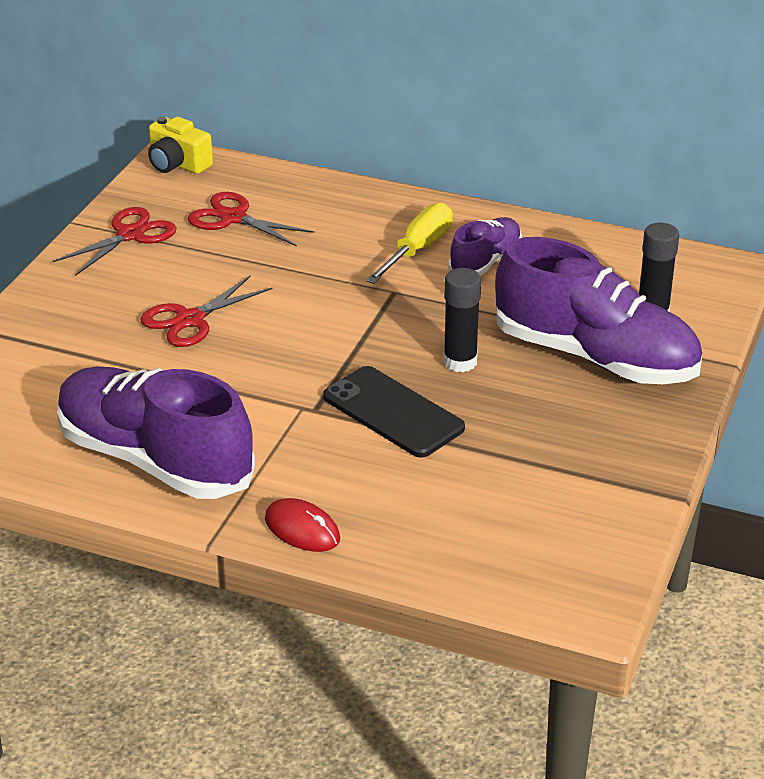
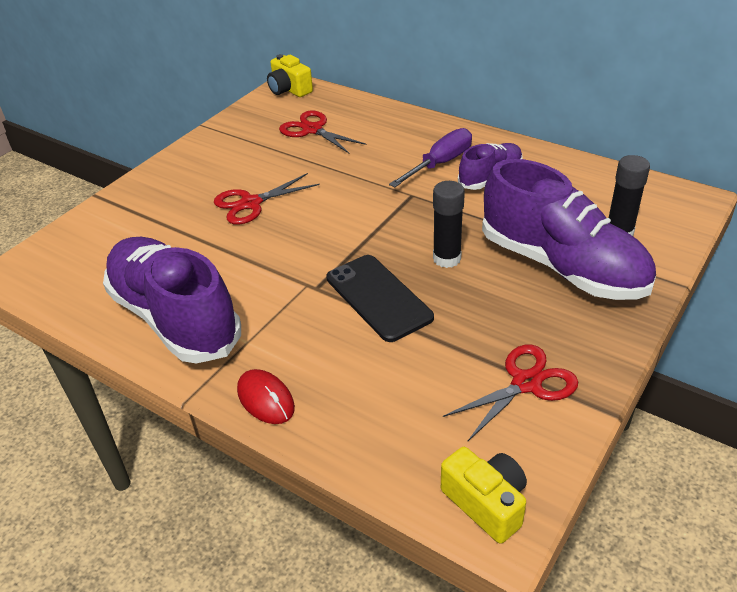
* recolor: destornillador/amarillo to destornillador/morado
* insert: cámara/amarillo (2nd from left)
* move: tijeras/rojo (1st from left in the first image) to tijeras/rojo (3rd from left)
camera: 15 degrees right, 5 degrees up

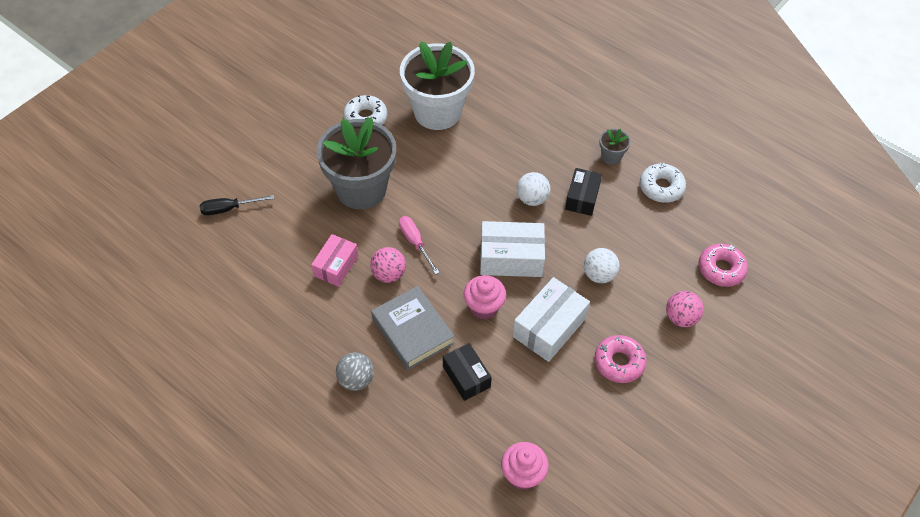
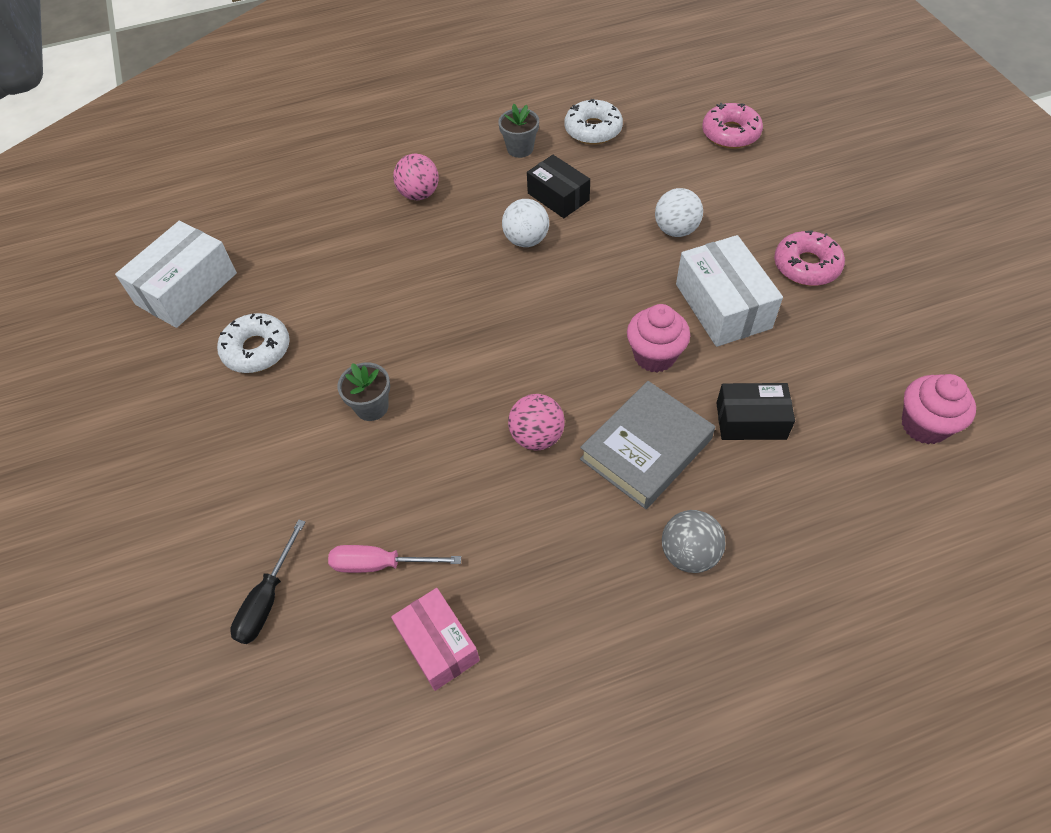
* move: caja/blanco (1st from left)
* move: destornillador/rosa
* resize: maceta/gris (1st from left) x0.41
* move: caja/rosa
* move: pelota/rosa (2nd from left in the first image) to pelota/rosa (1st from left)
* rotate: libro/gris 45 degrees counterclockwise
* delete: maceta/blanco
camera: 55 degrees left, 0 degrees up

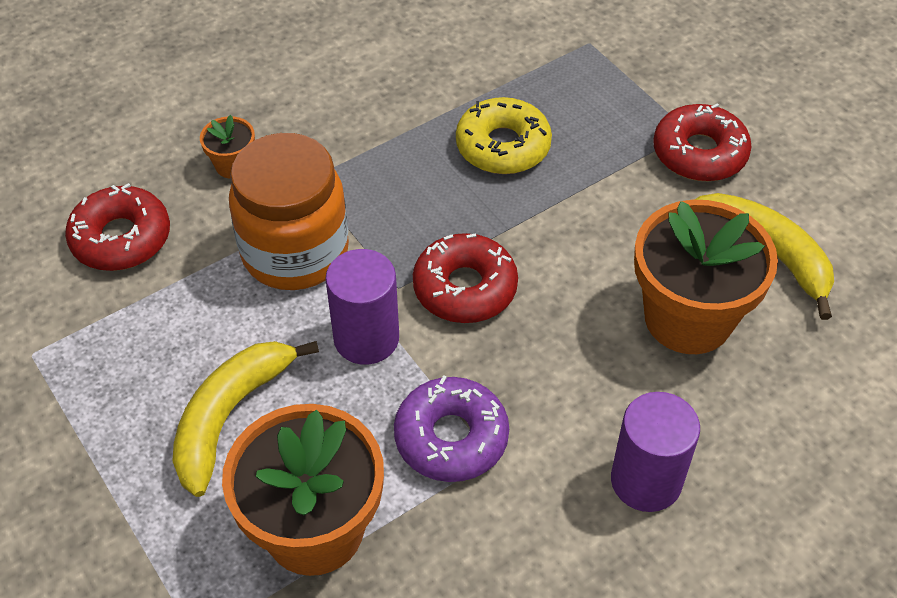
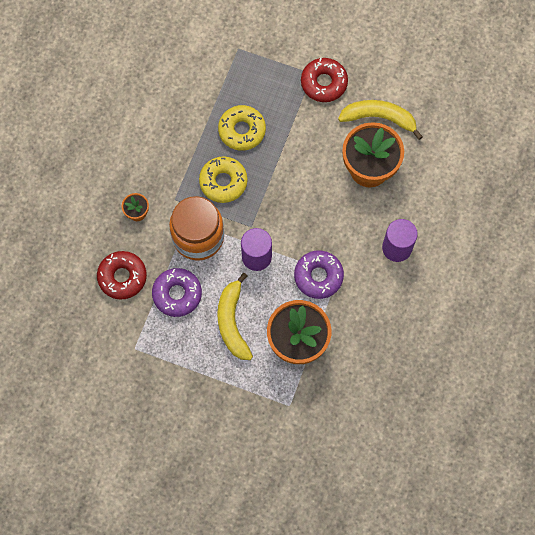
* insert: rosquilla/morado (1st from left)
* insert: rosquilla/amarillo (1st from left)
* delete: rosquilla/rojo (2nd from left)
camera: 35 degrees left, 20 degrees up

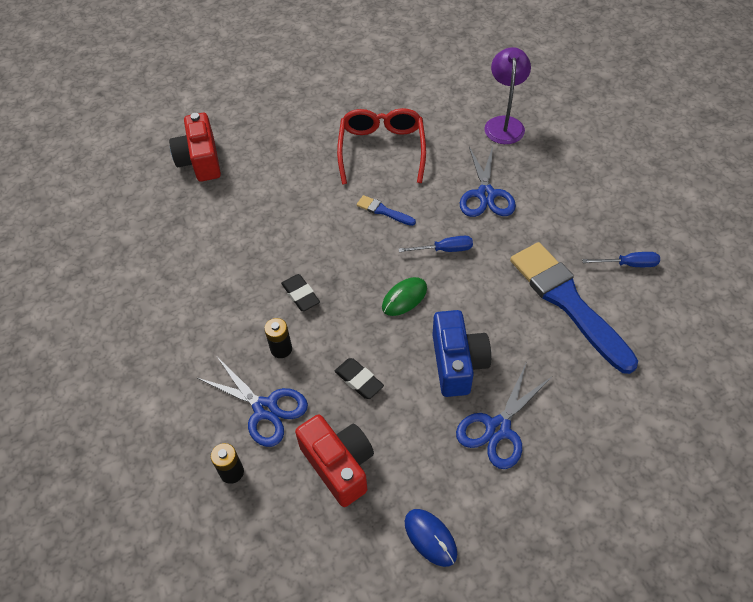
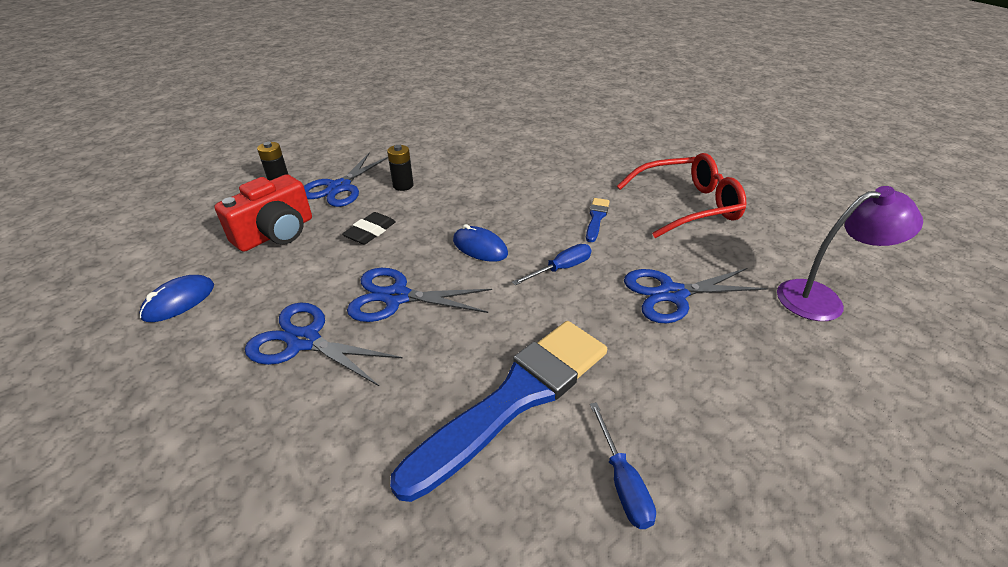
* replace: cámara/azul to tijeras/azul (3rd from left)
* recolor: ratón/verde to ratón/azul (2nd from left)
* rotate: destornillador/azul (1st from left) 105 degrees counterclockwise
* delete: cámara/rojo (1st from left)
* delete: goma de borrar/negro (1st from left)
camera: 75 degrees right, 15 degrees down

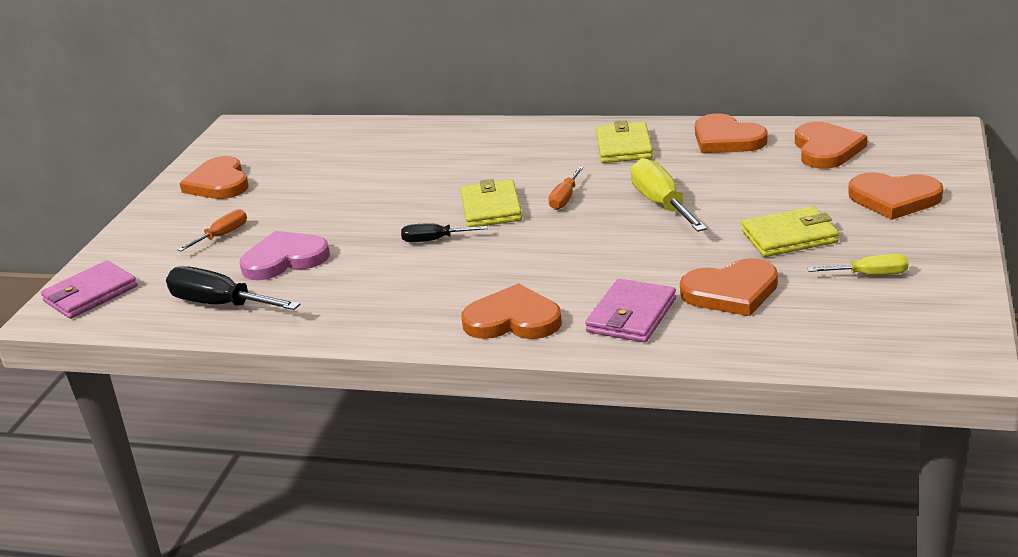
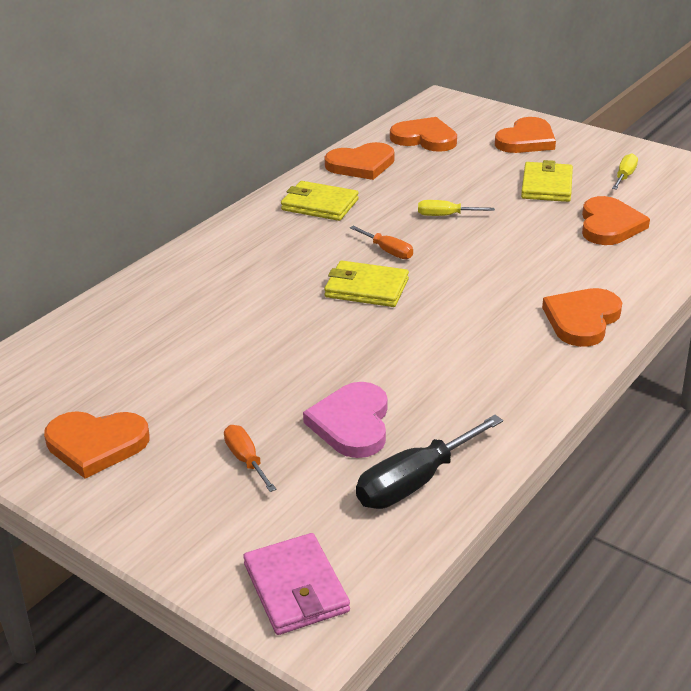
* resize: destornillador/amarillo (1st from left) x0.58
* delete: destornillador/negro (2nd from left)
* delete: cartera/rosa (2nd from left)
camera: 70 degrees left, 5 degrees up

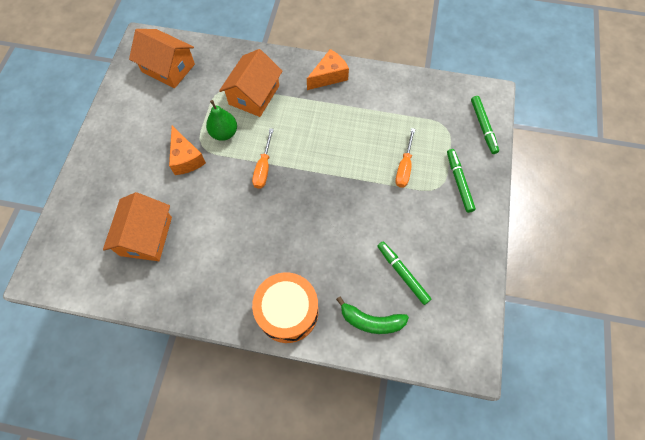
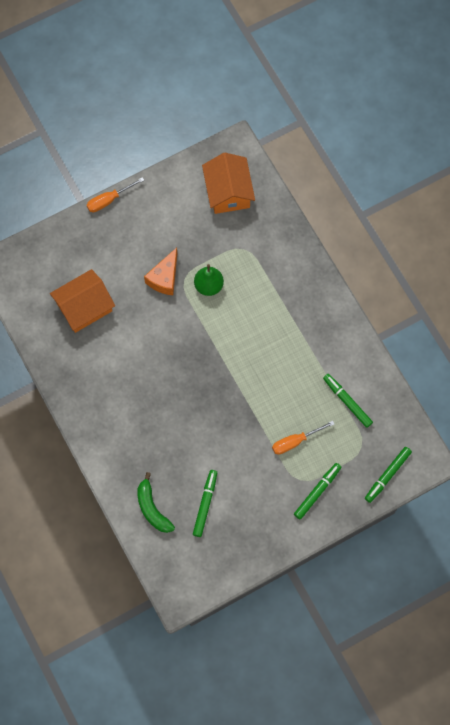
* move: destornillador/naranja (1st from left)
* insert: rotulador/verde (3rd from left)
* delete: casa/naranja (3rd from left)
* delete: tambor/naranja
* delete: queso/naranja (2nd from left)
camera: 50 degrees right, 5 degrees up

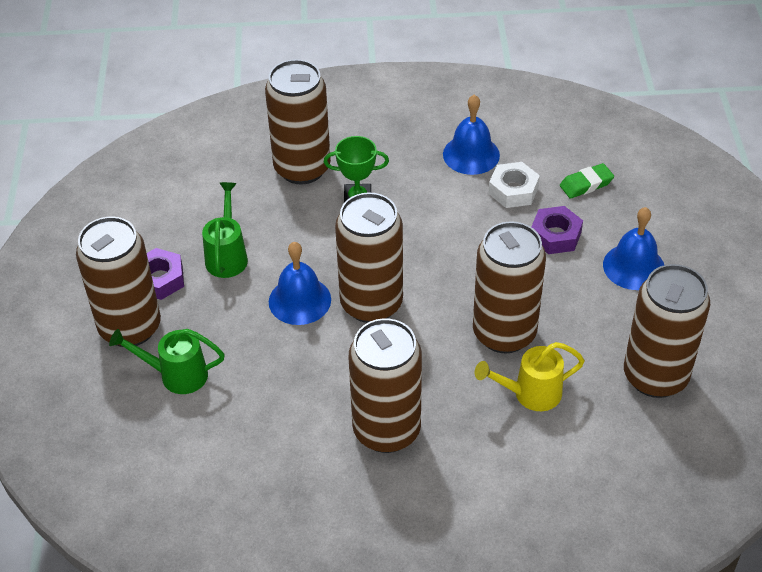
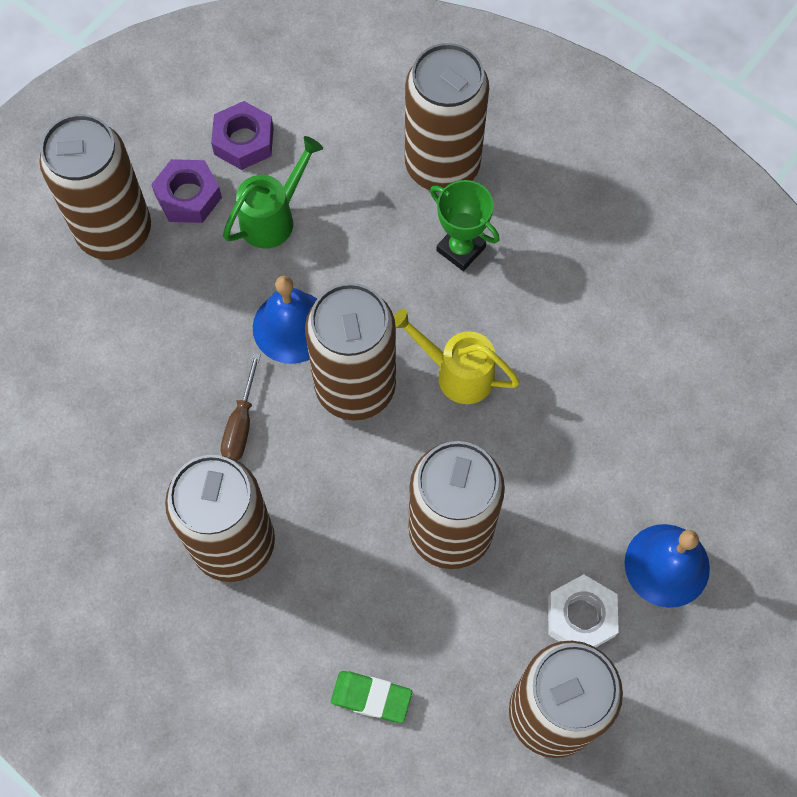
* move: tuerca/morado (2nd from left)
* insert: destornillador/marrón
* move: goma de borrar/verde
* move: regadera/amarillo
* move: tuerca/blanco
* delete: regadera/verde (1st from left)
* delete: campana/azul (2nd from left)
camera: 40 degrees right, 20 degrees up

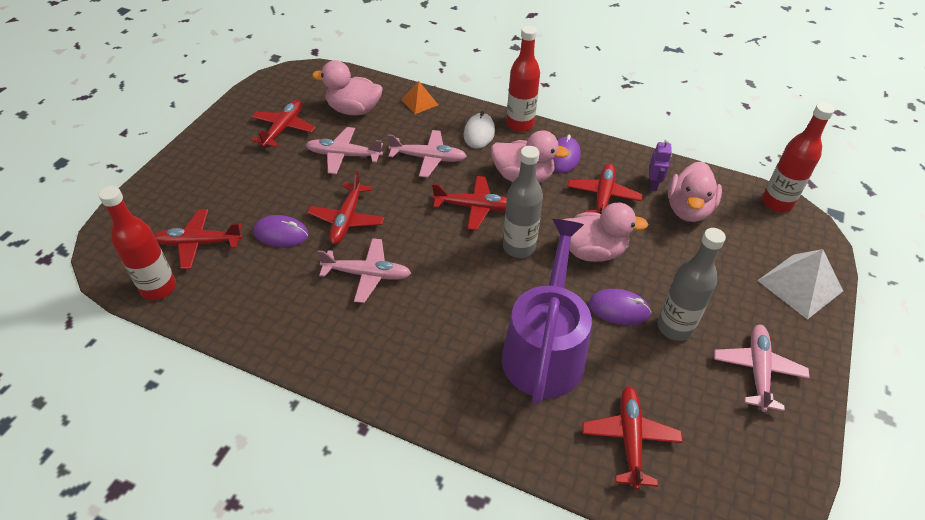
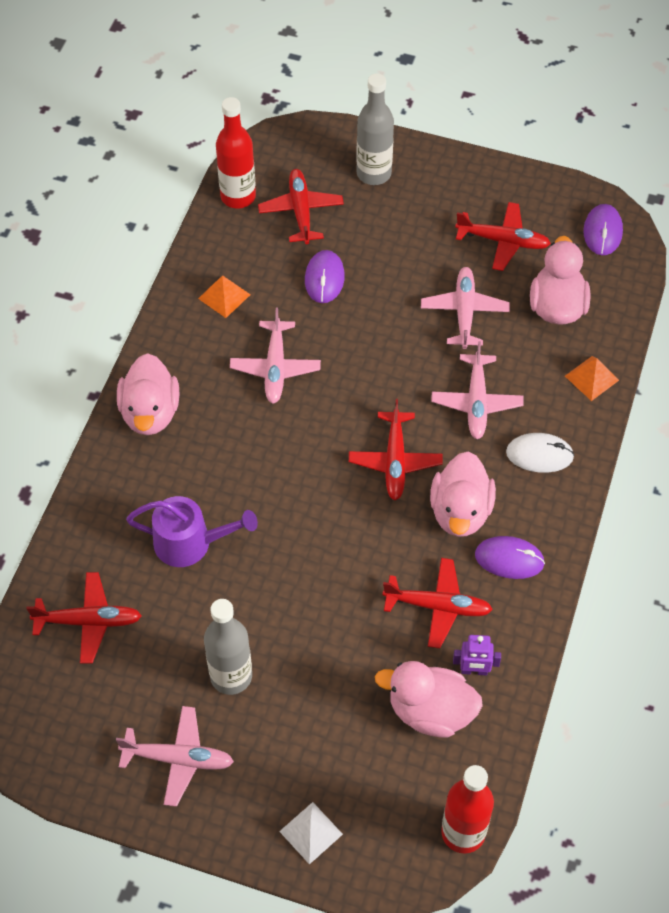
* move: pato/rosa (3rd from left in the first image) to pato/rosa (1st from left)
* resize: regadera/morado x0.63
* insert: pirámide/naranja (1st from left)
* resize: pirámide/blanco x0.59
* move: botella/gris (1st from left in the first image) to botella/gris (2nd from left)
* move: ratón/morado (3rd from left)
* delete: avión/rojo (3rd from left)
* delete: botella/rojo (2nd from left)
camera: 85 degrees right, 10 degrees up

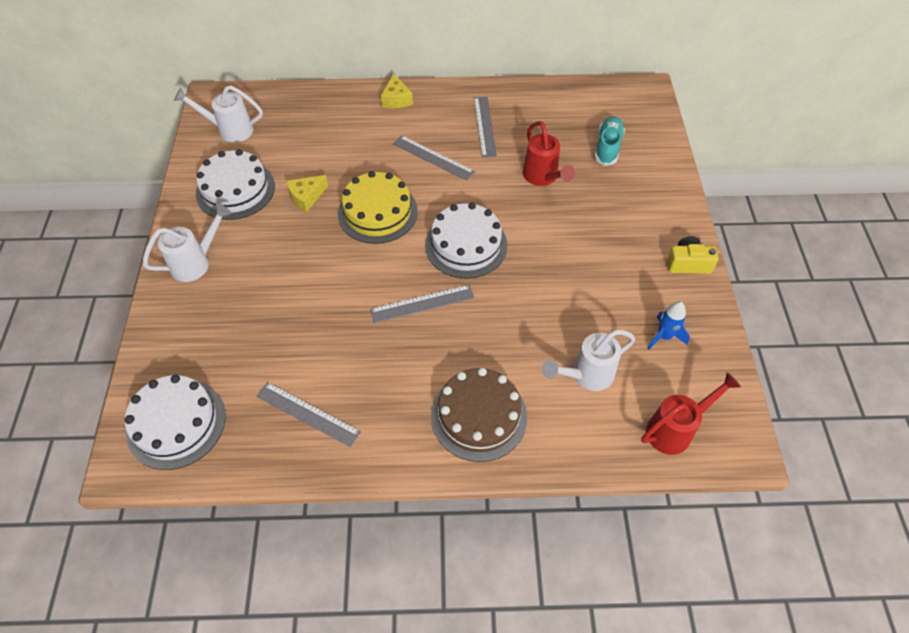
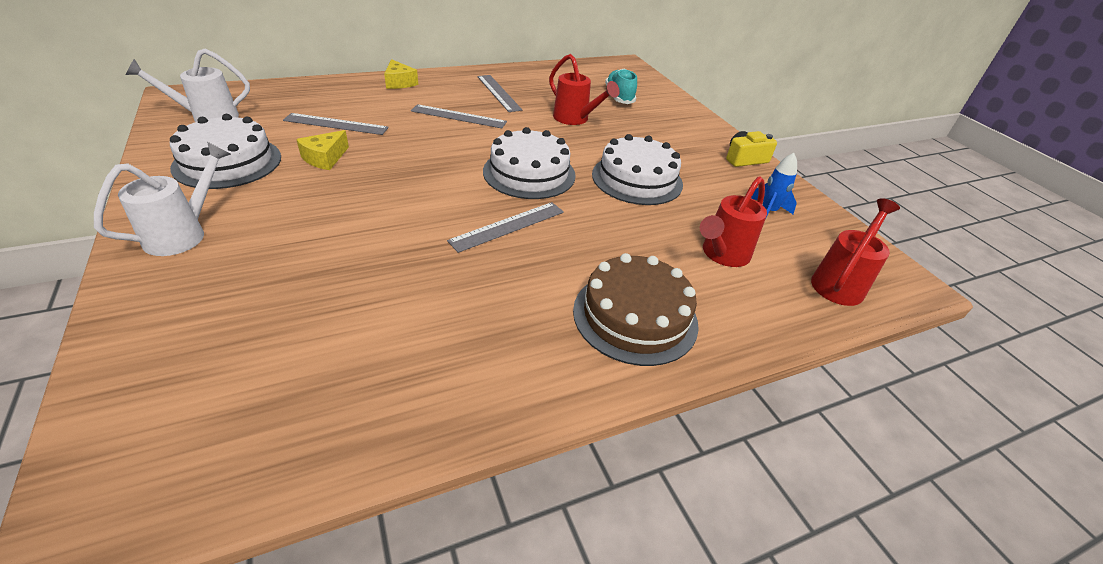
* move: regla/gris (1st from left)
* move: tarta/blanco (1st from left in the first image) to tarta/blanco (3rd from left)
* recolor: regadera/blanco (3rd from left) to regadera/rojo (2nd from left)
* delete: tarta/amarillo
camera: 25 degrees left, 15 degrees down

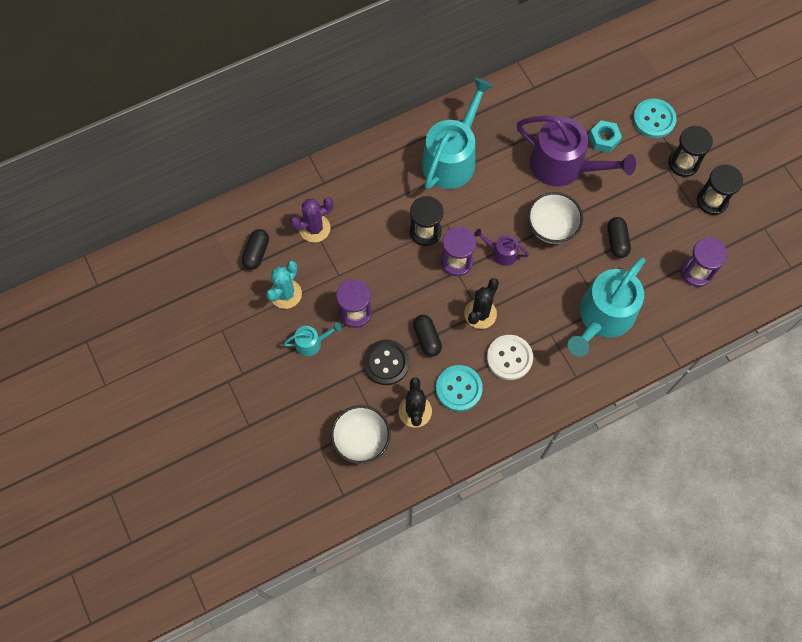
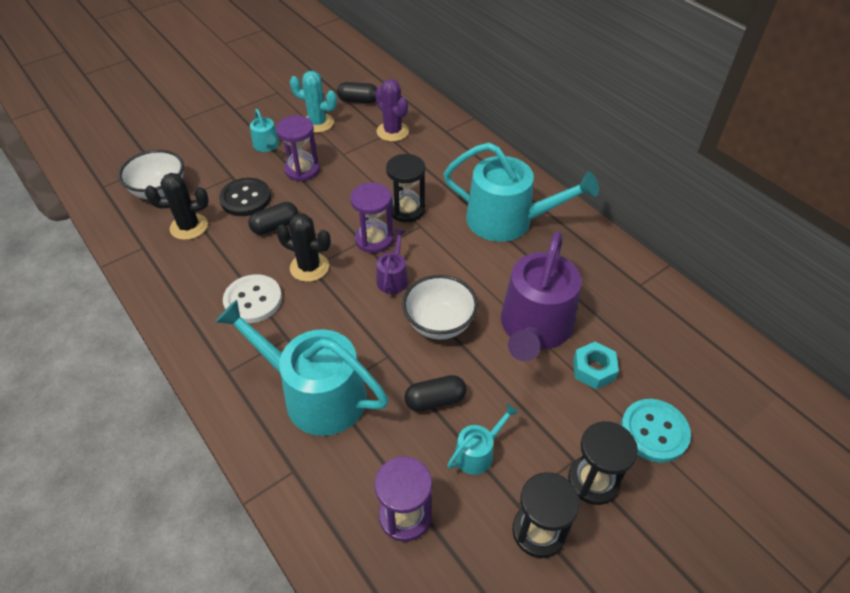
* insert: regadera/turquesa (3rd from left)
* delete: botón/turquesa (1st from left)
camera: 80 degrees right, 20 degrees down

